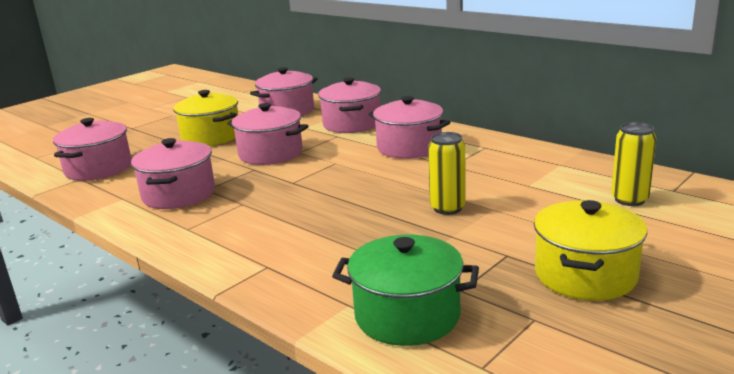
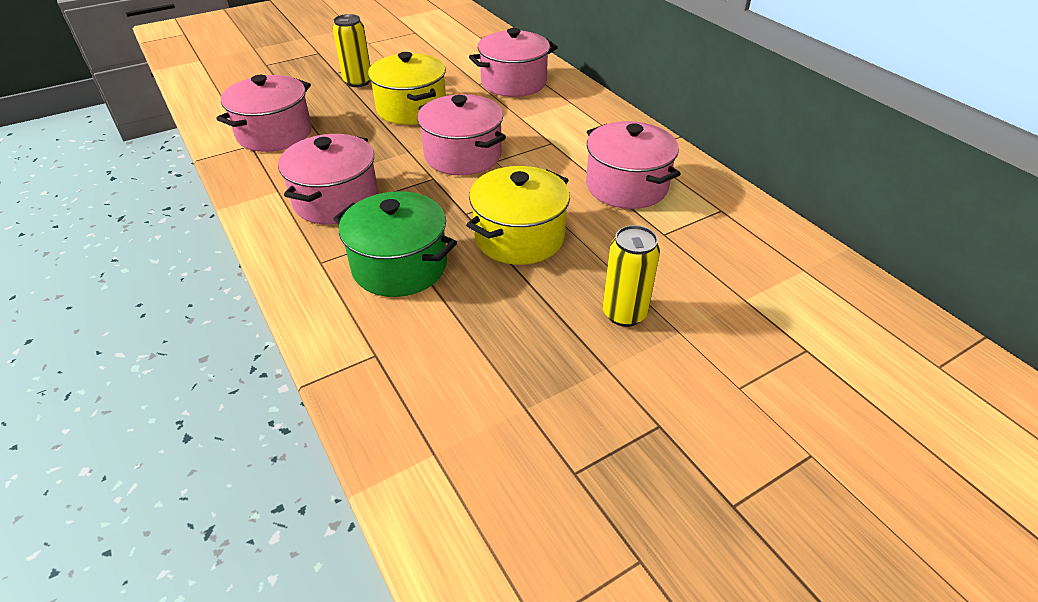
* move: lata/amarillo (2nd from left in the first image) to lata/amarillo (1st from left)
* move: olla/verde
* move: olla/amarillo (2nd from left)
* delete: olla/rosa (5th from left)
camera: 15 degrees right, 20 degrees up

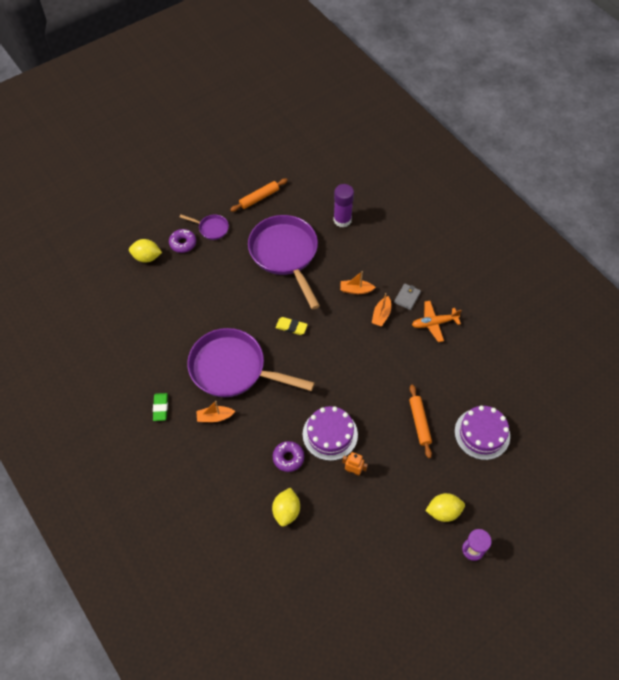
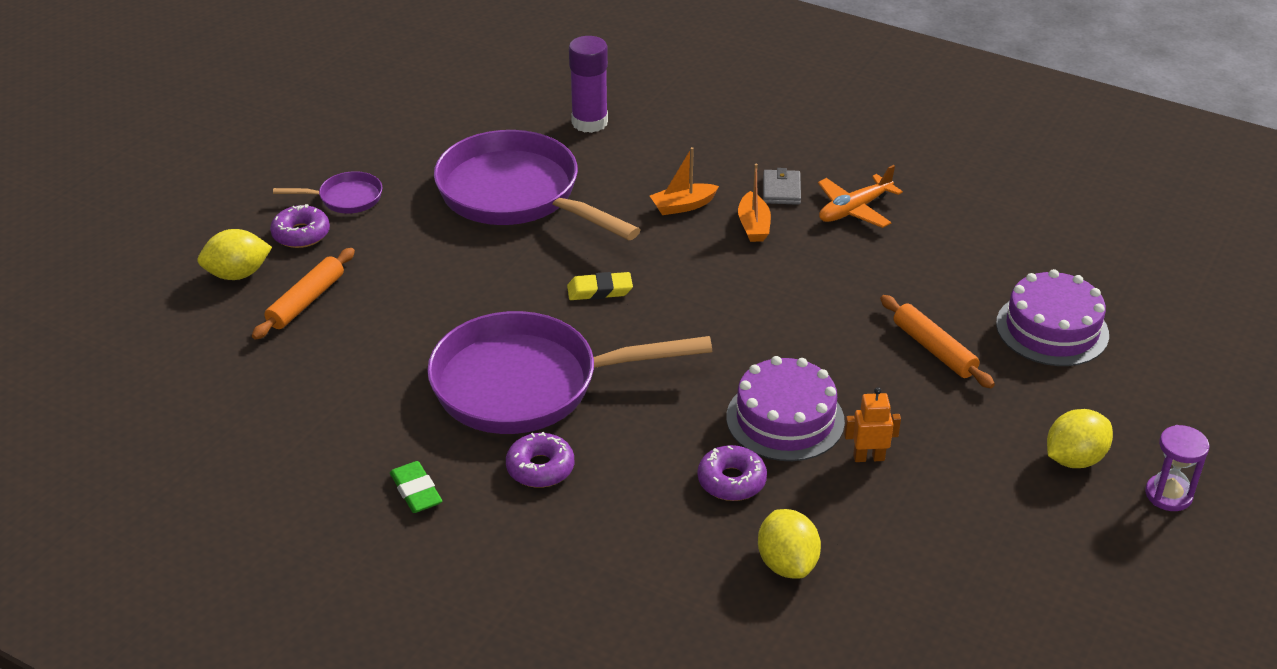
* move: rodillo/naranja (1st from left)
* replace: barco/naranja (1st from left) to rosquilla/morado (2nd from left)
camera: 25 degrees left, 20 degrees down

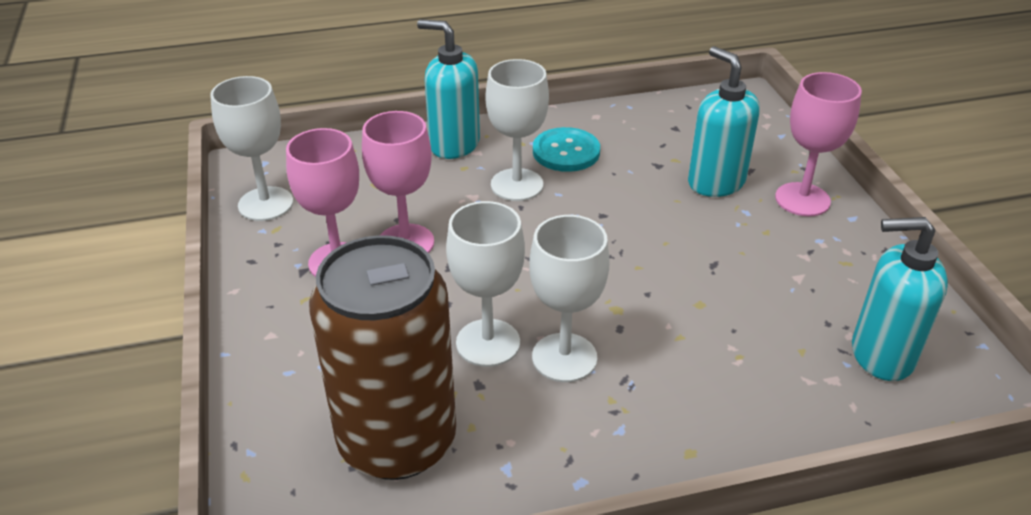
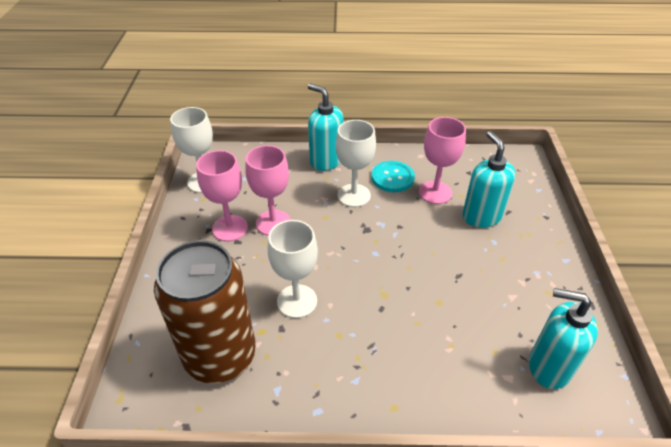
* move: copa/rosa (3rd from left)
* delete: copa/blanco (4th from left)
camera: 15 degrees right, 5 degrees up

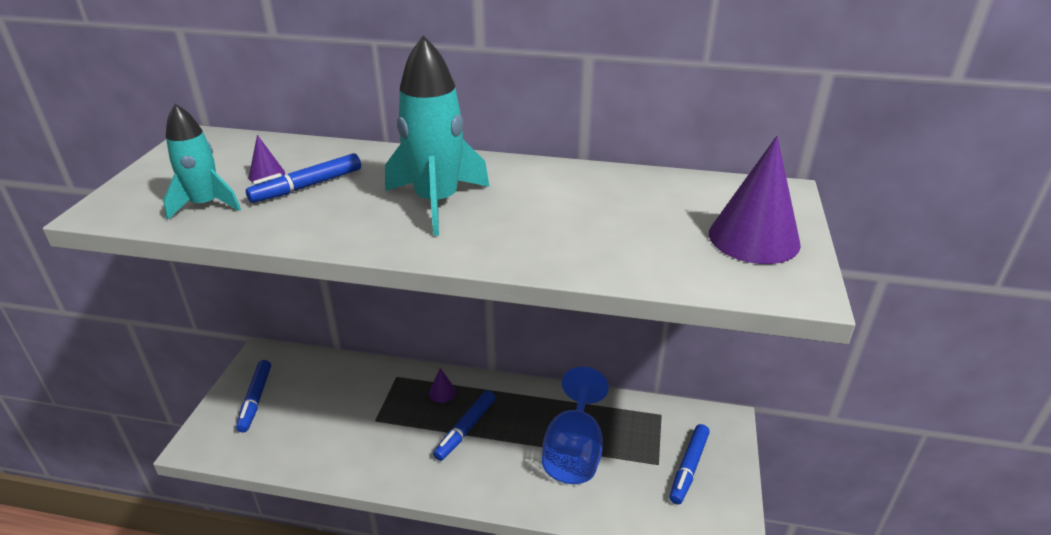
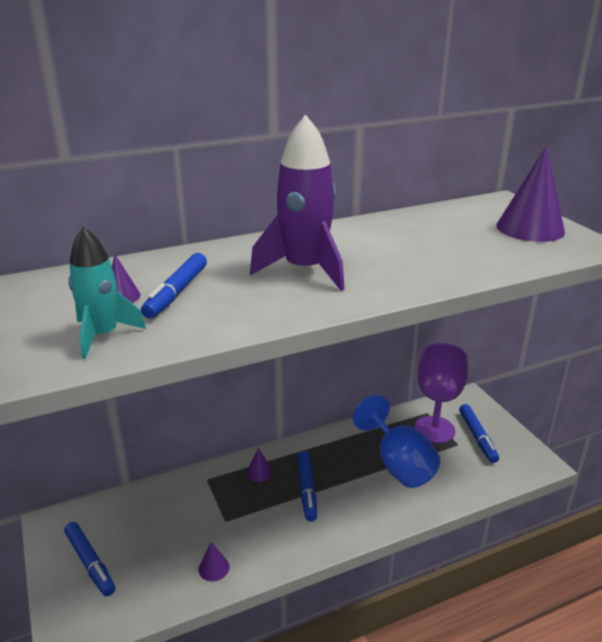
* insert: cono/morado (2nd from left)
* recolor: cohete/turquesa (2nd from left) to cohete/morado
* insert: copa/morado
camera: 35 degrees left, 5 degrees down

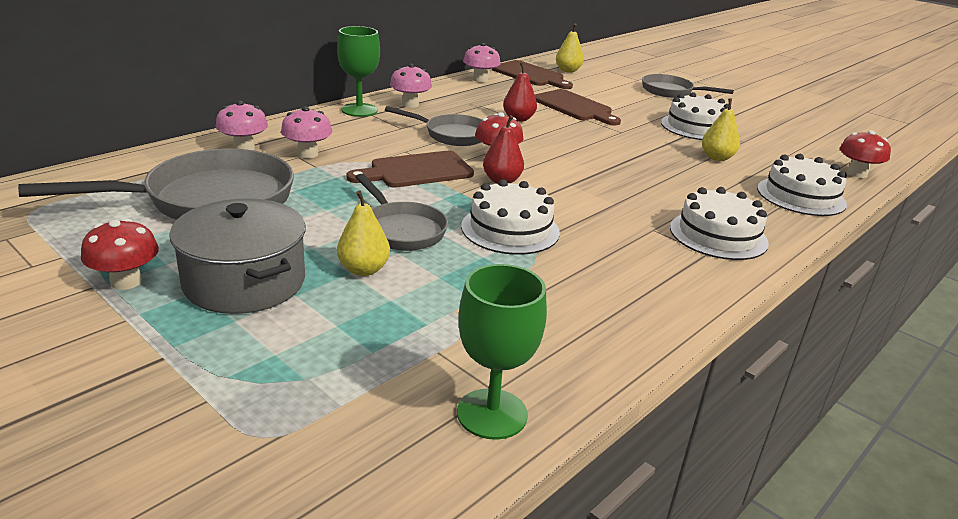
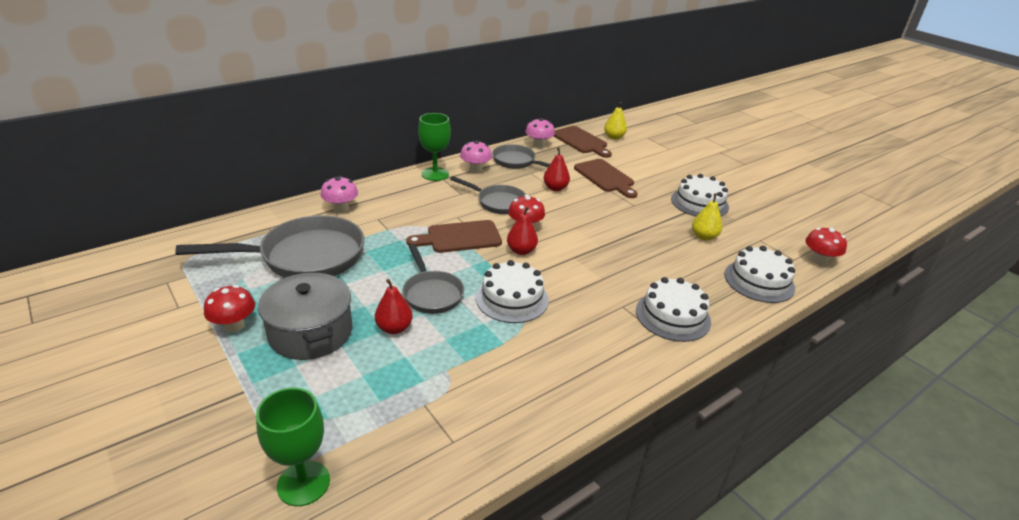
* move: copa/verde (2nd from left in the first image) to copa/verde (1st from left)
* recolor: pera/amarillo (1st from left) to pera/rojo (1st from left)
* move: sartén/gris (4th from left)
* delete: seta/rosa (2nd from left)
camera: 10 degrees right, 5 degrees up

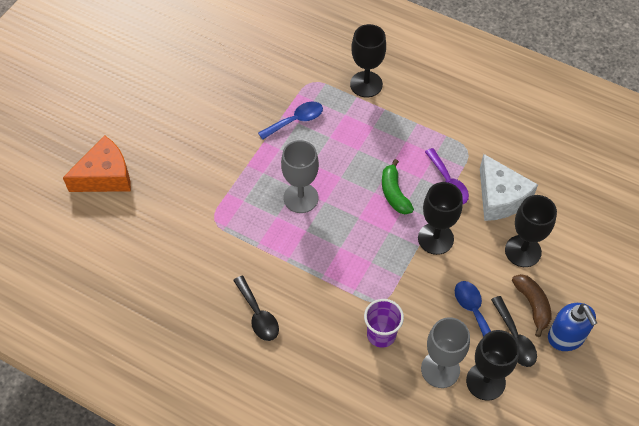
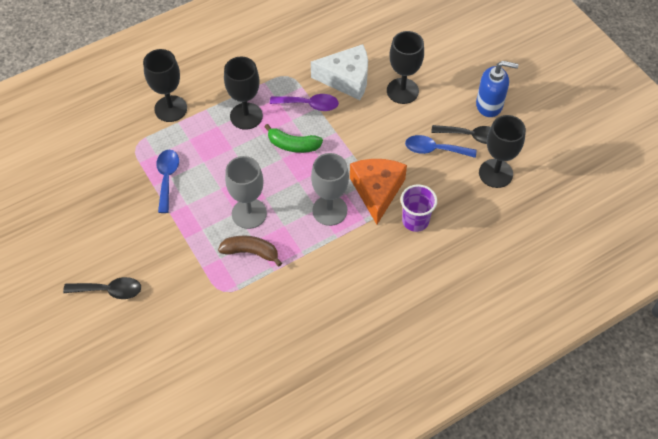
* move: cuchara/negro (1st from left)
* move: plátano/marrón
* move: copa/negro (2nd from left)
* move: copa/gris (2nd from left)
* move: queso/naranja
camera: 60 degrees left, 0 degrees up

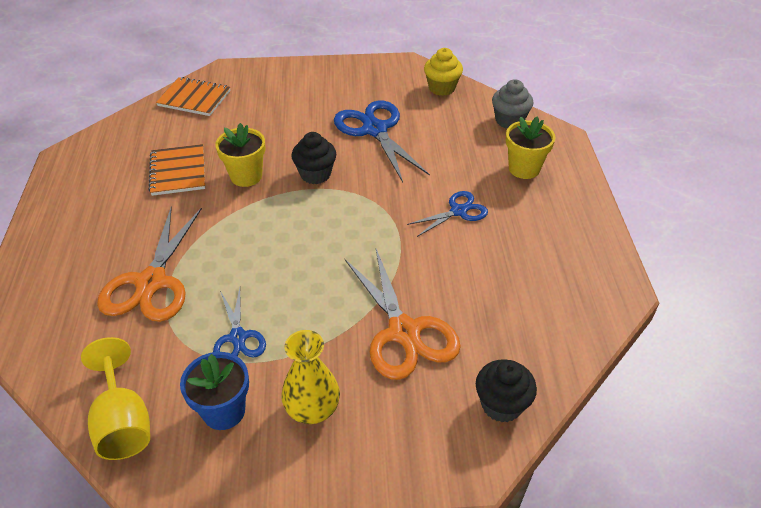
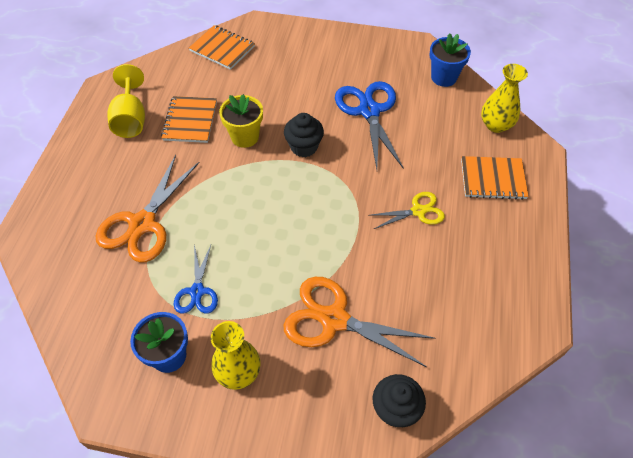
* move: copa/amarillo
* rotate: tijeras/naranja (2nd from left) 120 degrees clockwise
* recolor: tijeras/azul (3rd from left) to tijeras/amarillo
* replace: magdalena/amarillo to maceta/azul (2nd from left)
* replace: maceta/amarillo (2nd from left) to cuaderno/naranja (3rd from left)
* replace: magdalena/gris to florero/amarillo (2nd from left)
camera: 15 degrees right, 10 degrees up

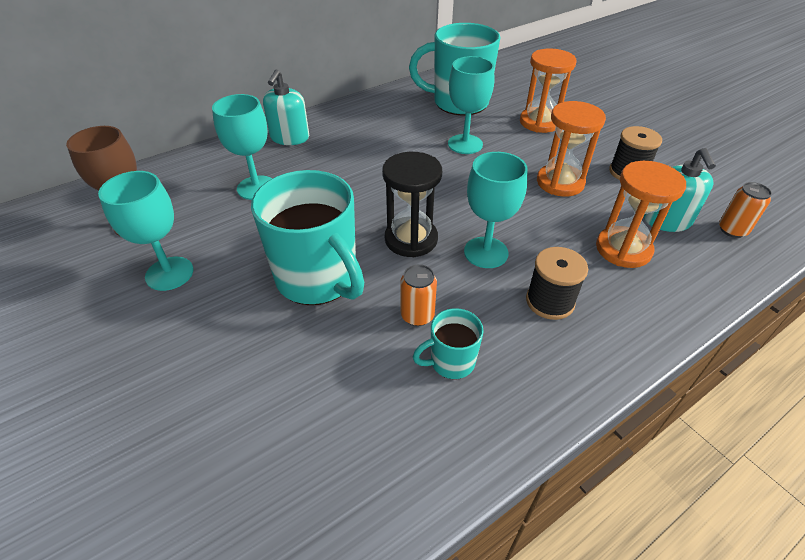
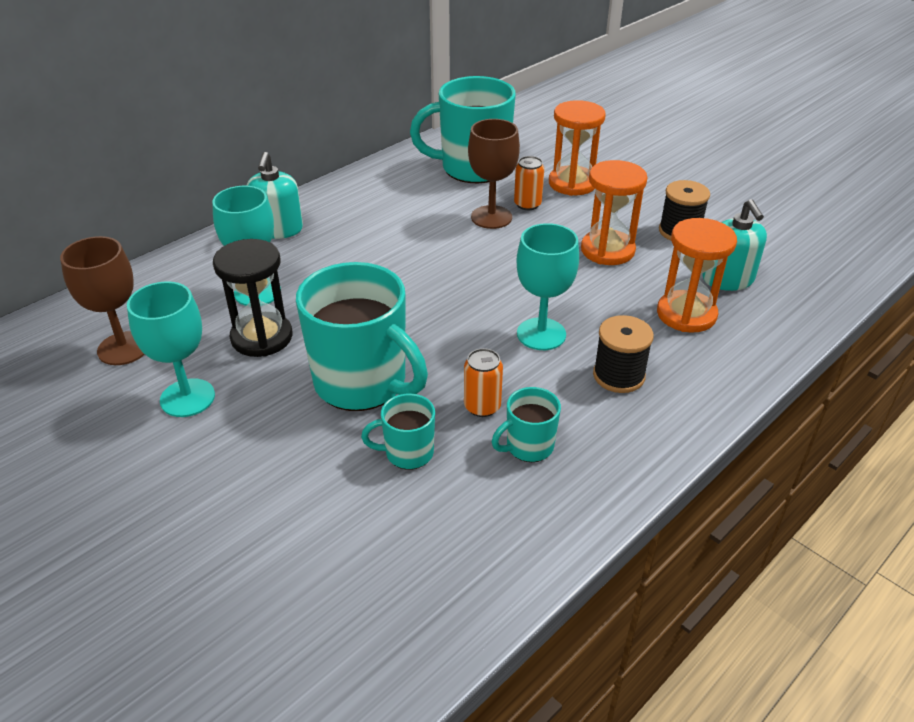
* move: reloj de arena/negro
* insert: taza/turquesa (2nd from left)
* recolor: copa/turquesa (3rd from left) to copa/marrón (2nd from left)
* move: lata/naranja (2nd from left)
camera: 10 degrees left, 5 degrees down

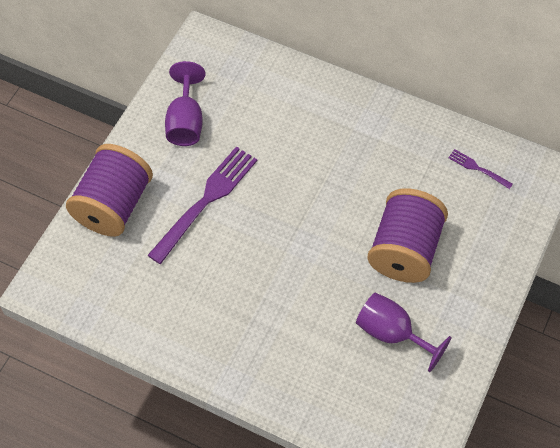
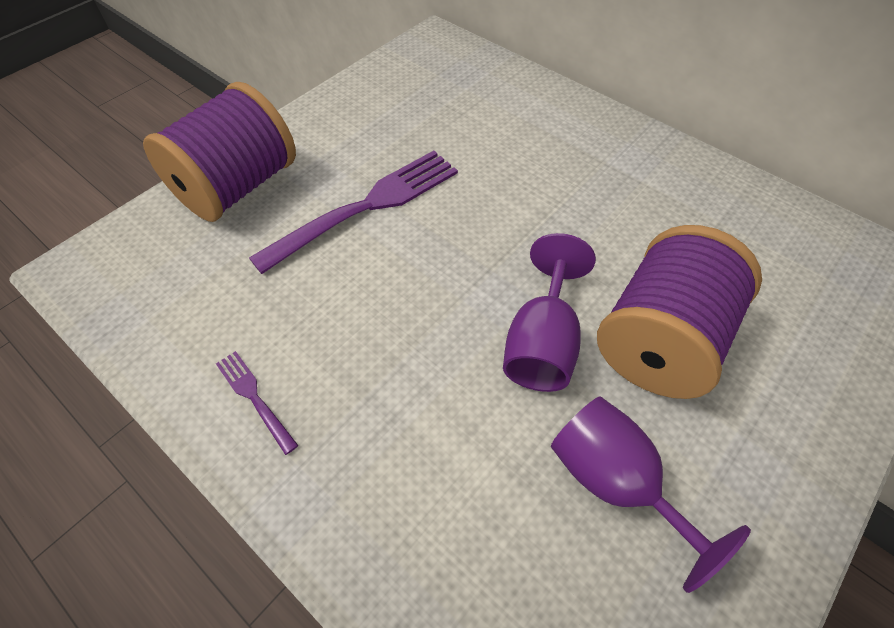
* move: tenedor/morado (2nd from left in the first image) to tenedor/morado (1st from left)
* move: copa/morado (1st from left)
camera: 15 degrees right, 5 degrees down

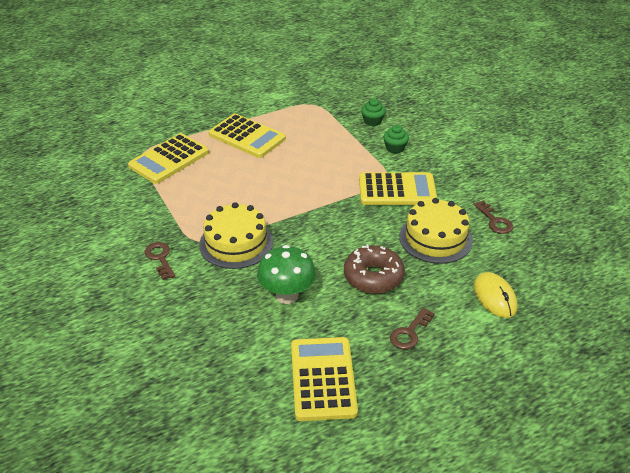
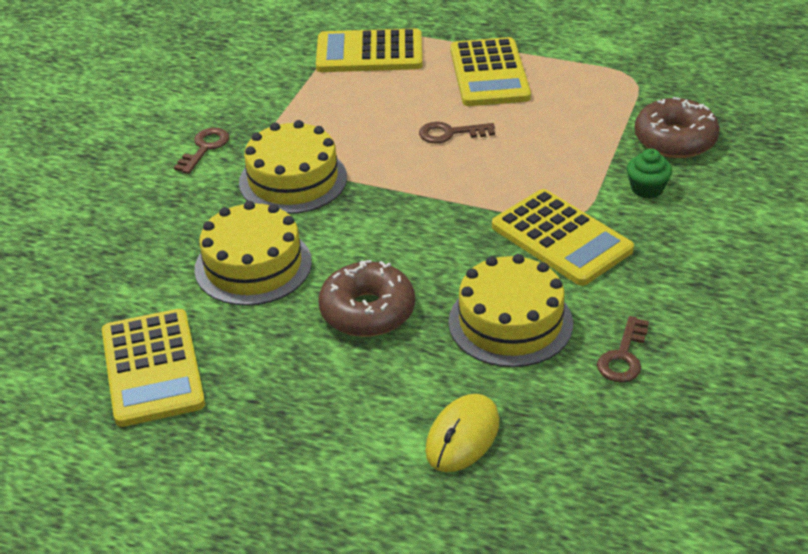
* rotate: calculadora/amarillo (3rd from left in the first image) 120 degrees clockwise
* replace: seta/verde to tarta/amarillo (1st from left)
* move: llave/marrón (2nd from left)
* replace: magdalena/verde (1st from left) to rosquilla/marrón (2nd from left)
camera: 50 degrees right, 0 degrees up

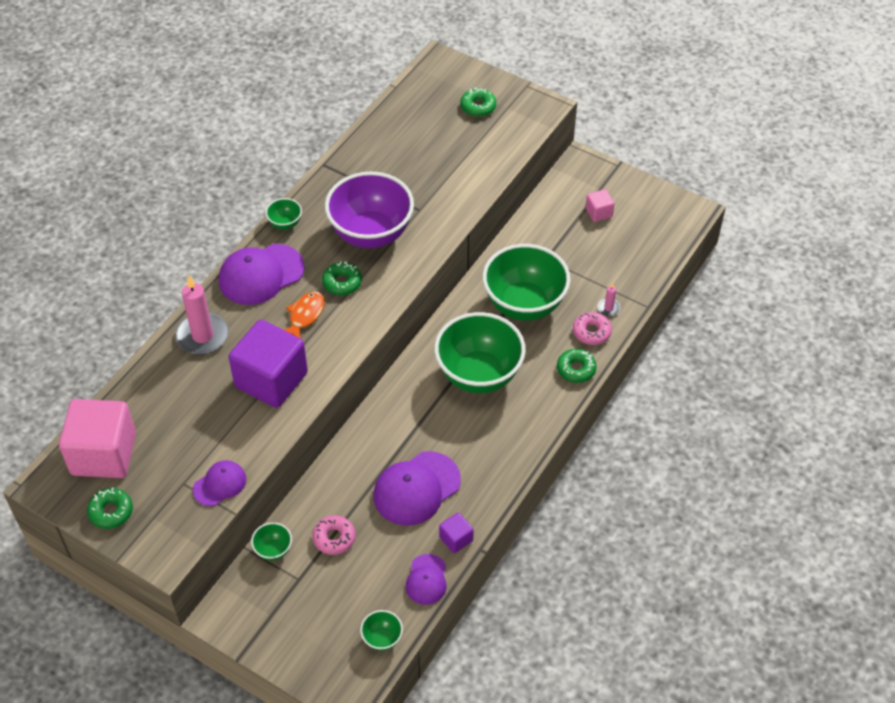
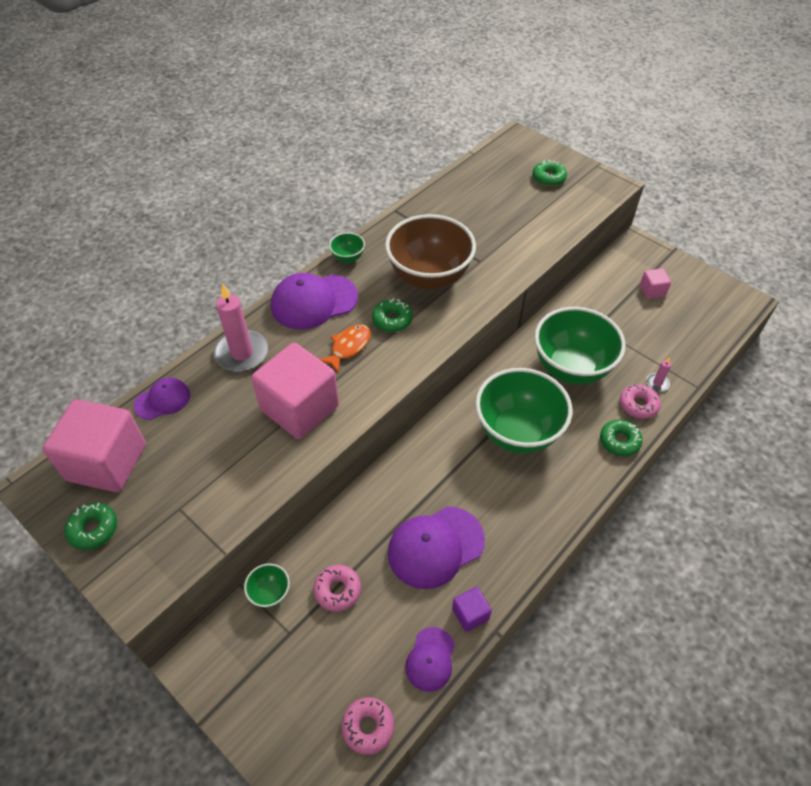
* move: gorra/morado (1st from left)
* recolor: cubo/morado (1st from left) to cubo/rosa (2nd from left)
* replace: cuenco/verde (3rd from left) to rosquilla/rosa (2nd from left)
* recolor: cuenco/morado to cuenco/marrón
camera: 10 degrees right, 0 degrees up

